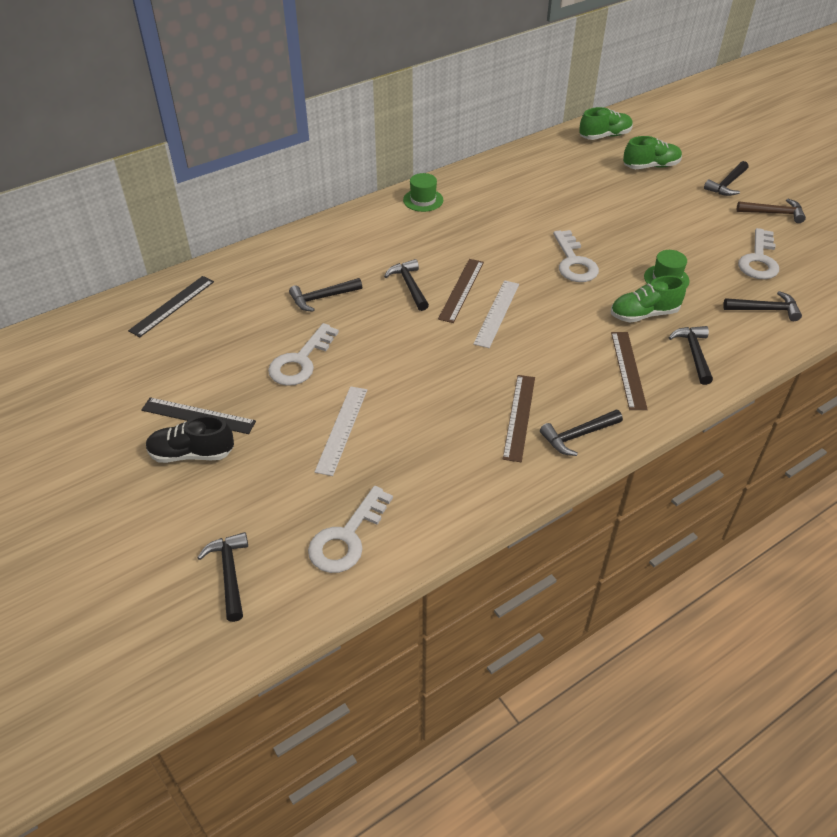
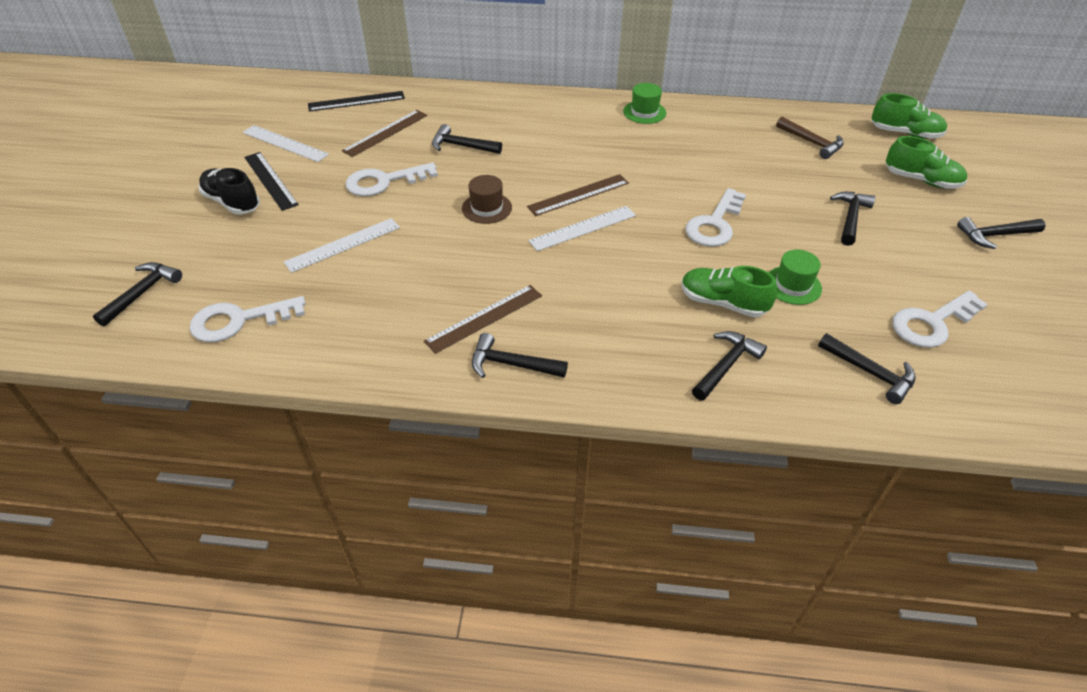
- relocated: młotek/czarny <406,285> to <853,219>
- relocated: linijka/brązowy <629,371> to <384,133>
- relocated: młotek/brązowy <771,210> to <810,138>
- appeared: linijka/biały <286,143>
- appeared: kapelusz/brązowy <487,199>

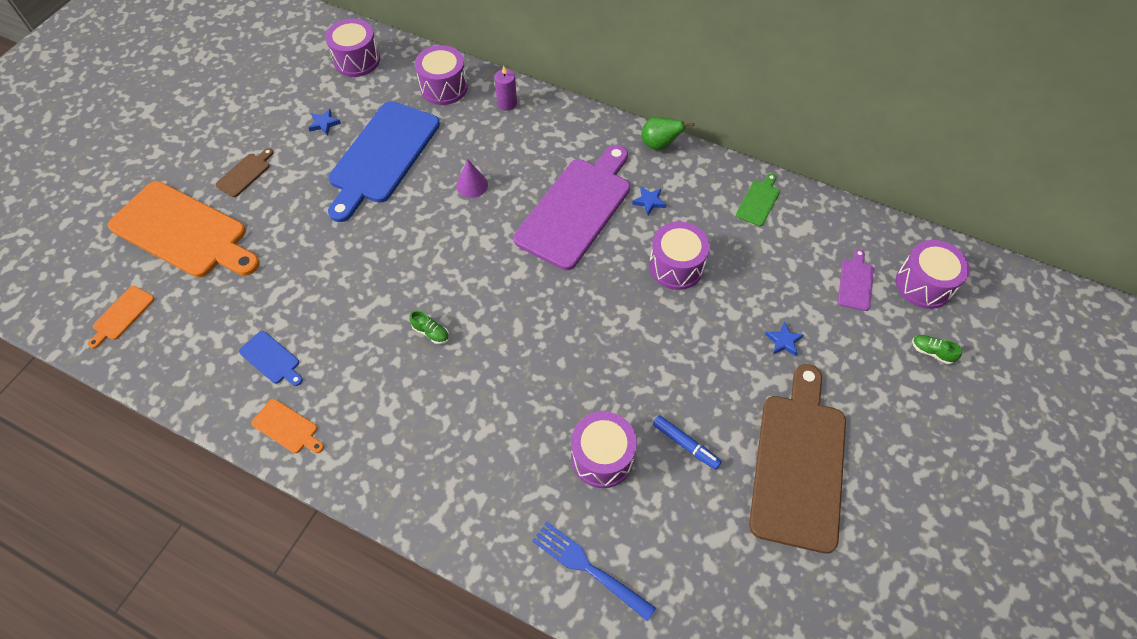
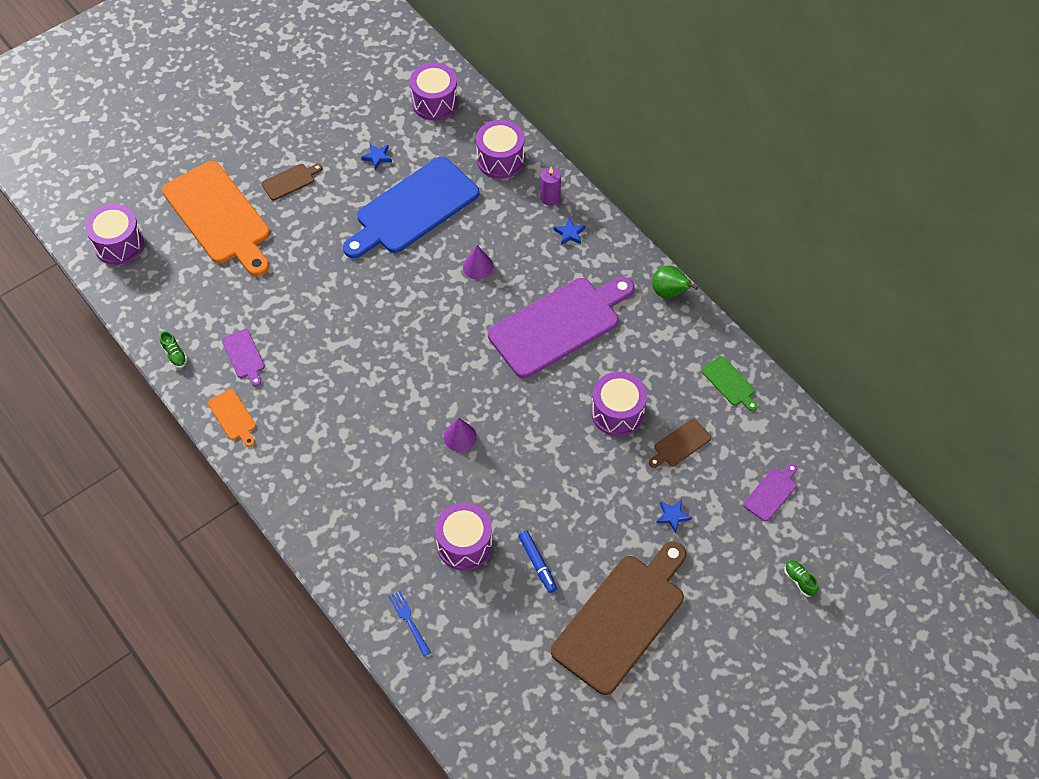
- missing: deska do krojenia/pomarańczowy <121,317>
- colour: deska do krojenia/niebieski <271,358> to deska do krojenia/fioletowy <243,357>
- relocated: but/zielony <429,327> to <173,349>
- size: widelec/niebieski <594,571> = <409,623> x0.63
- relocated: gwiazda/niebieski <649,201> to <569,231>
- spun: deska do krojenia/zielony <758,200> = <730,383> 90 degrees clockwise
- relocated: bęben/fioletowy <933,274> to <114,234>
- appeared: stożek/fioletowy <460,435>
- appeared: deska do krojenia/brązowy <680,443>

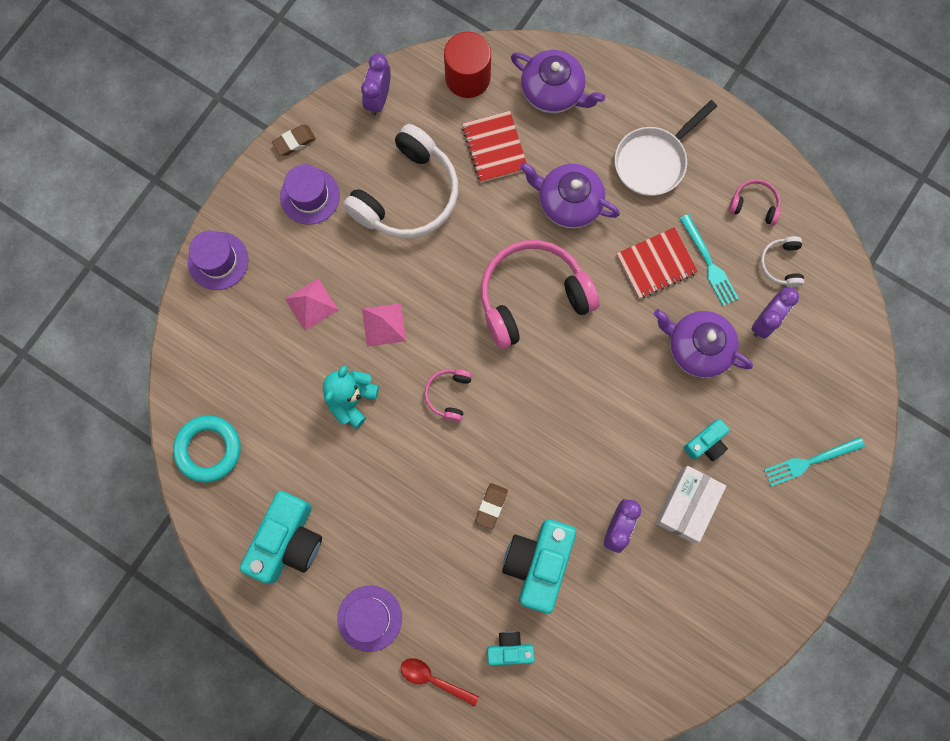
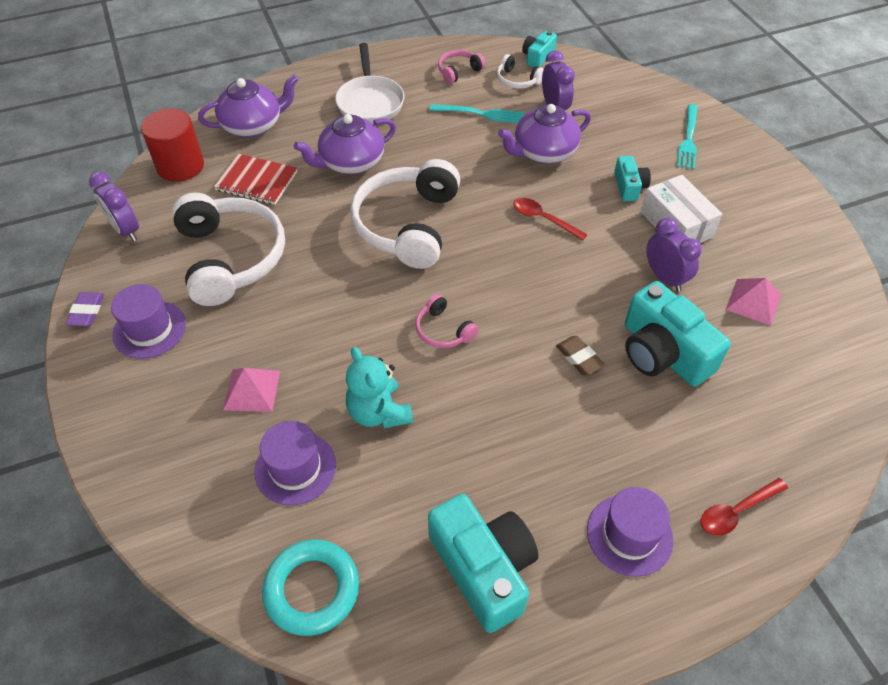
- relocated: kapelusz/fioletowy <218,260> to <295,463>
- colour: gumka do mazania/brązowy <294,140> to gumka do mazania/fioletowy <84,309>
- relocated: piramida/różowy <384,325> to <753,302>
- colour: słuchawki/różowy <540,294> to słuchawki/biały <405,214>
- relocated: aparat fotograficzny/turkusowy <511,648> to <539,49>
- missing: zeszyt/czerwony <657,263>
- appeared: łyżka/czerwony <550,219>

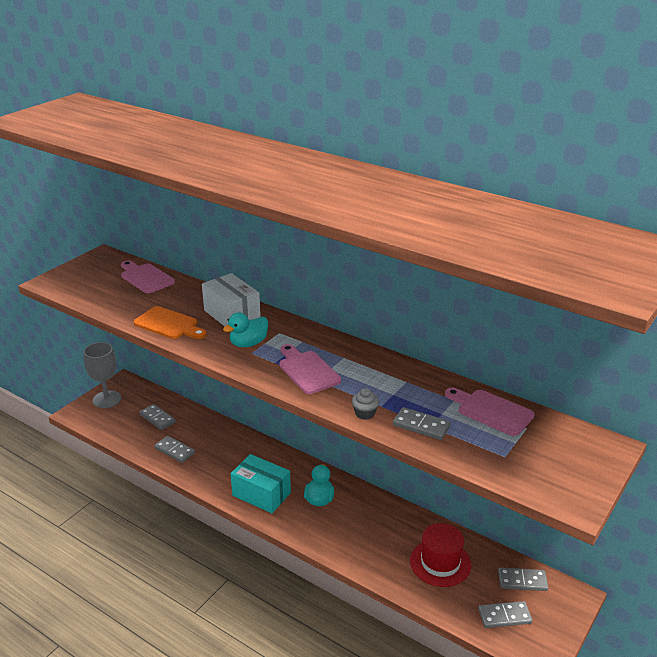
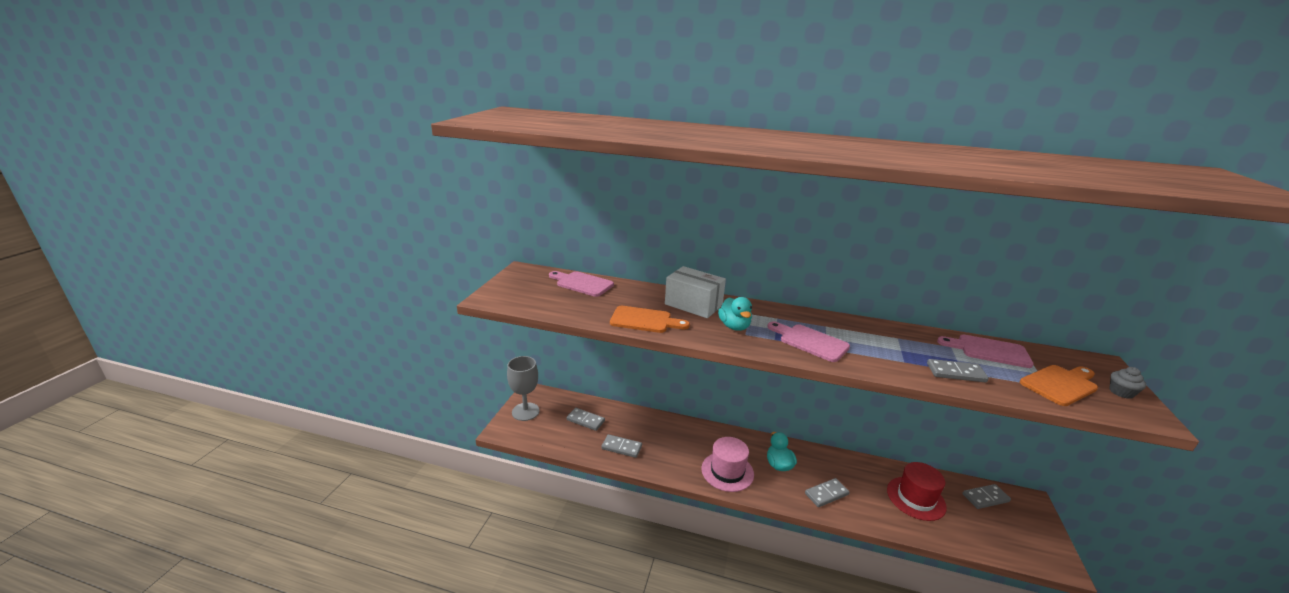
- spun: kaczka/turkusowy <245,329> = <735,314> 45 degrees counterclockwise
- exchanged: pudełko/turkusowy <260,483> to kapelusz/różowy <728,464>
- relocated: muffinka/szary <365,404> to <1127,383>
- relocated: kostka domina/szary <505,614> to <827,492>
- appeared: deska do krojenia/pomarańczowy <1059,385>

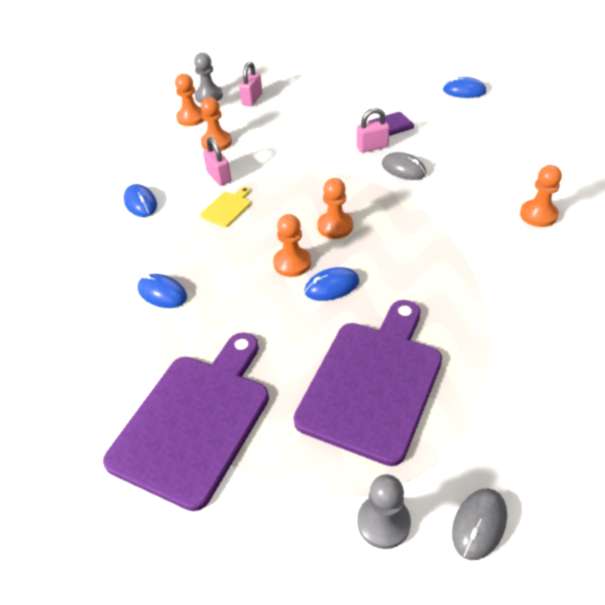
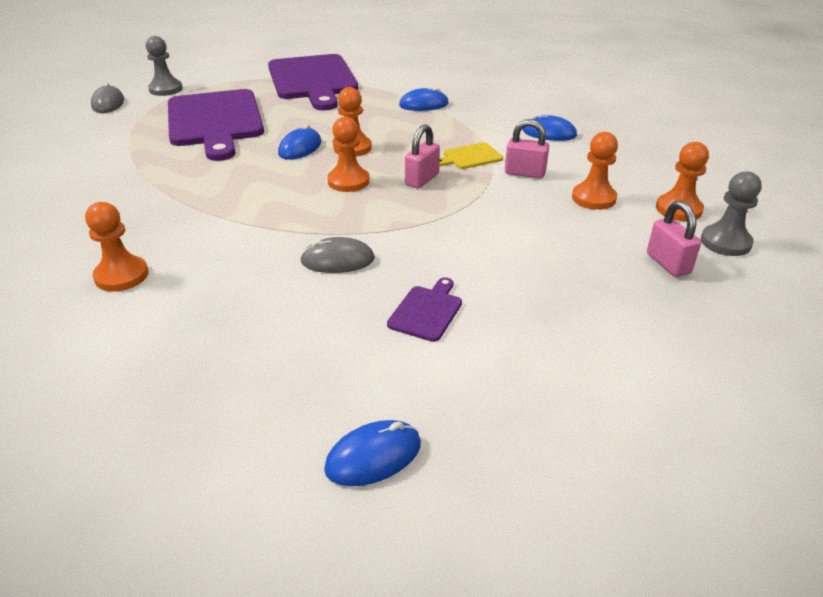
- spun: deska do krojenia/żółty <225,207> = <471,155> 75 degrees clockwise
- relocated: kłódka/różowy <373,130> to <422,156>

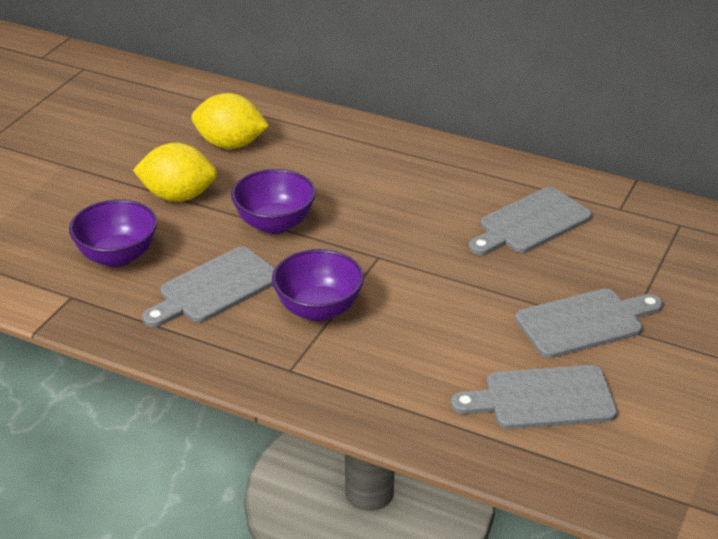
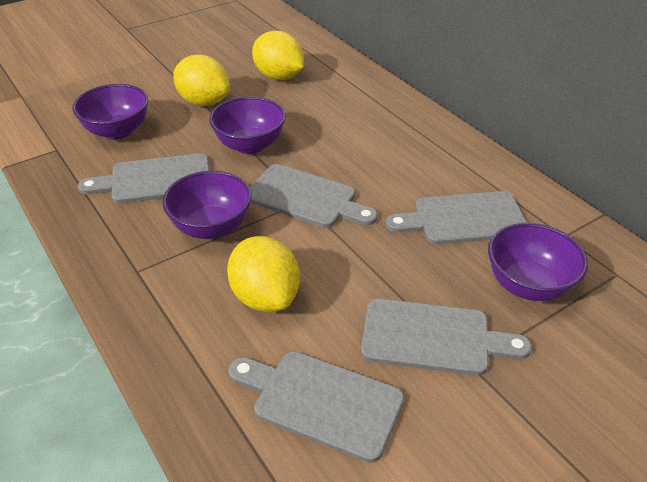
- appeared: cytryna/żółty <263,274>
- appeared: deska do krojenia/szary <314,196>
- appeared: miska/fioletowy <538,262>

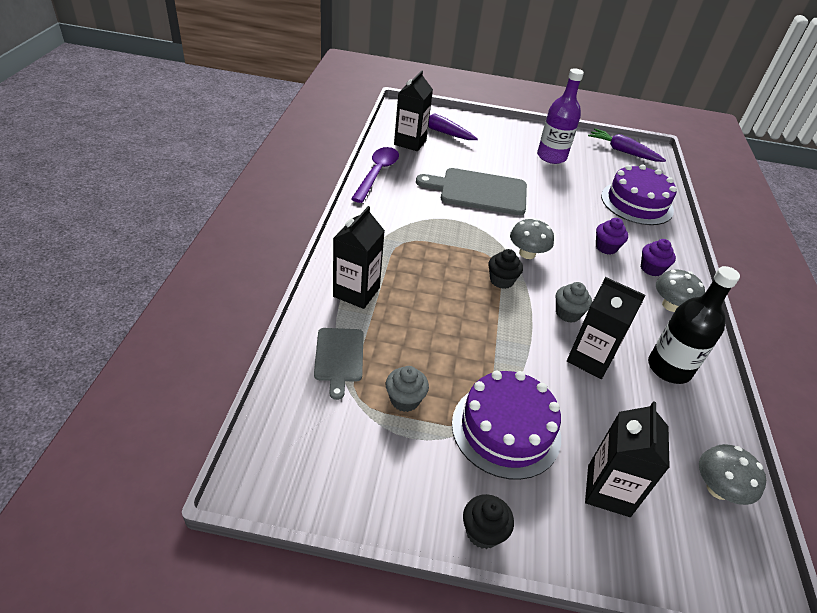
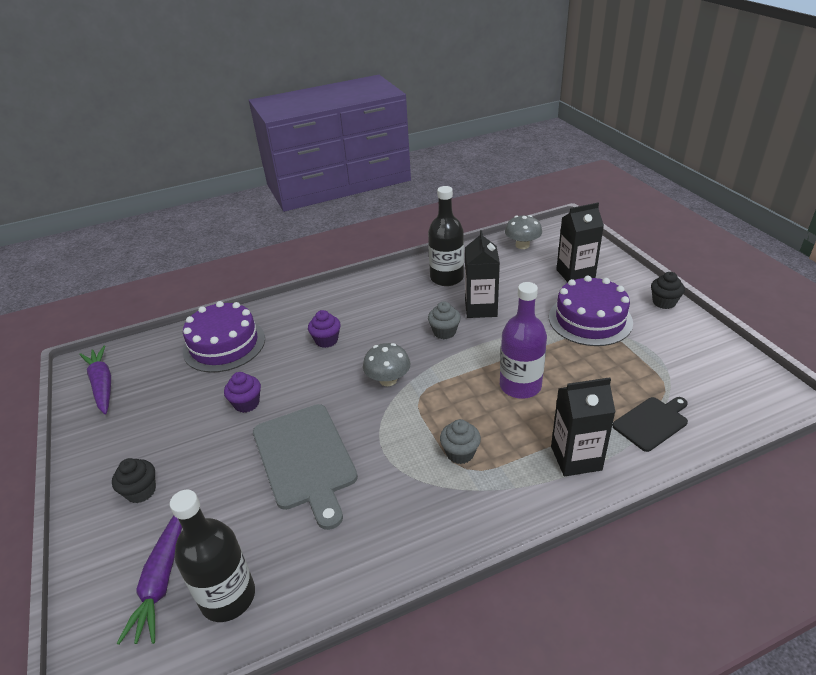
- colour: deska do krojenia/szary <339,364> to deska do krojenia/czarny <650,424>
- missing: łyżka/fioletowy <375,175>
- relocated: muffinka/szary <407,389> to <460,441>
- exchanged: karton mleka/czarny <413,110> to butelka/czarny <212,556>
- relocated: muffinka/czarny <506,269> to <134,480>
- relocated: butelka/fioletowy <560,116> to <523,340>
- spun: marchewka/fioletowy <627,145> = <95,380> 150 degrees clockwise
- relocated: muffinka/fioletowy <658,257> to <242,392>
- missing: grzyb/szary <680,291>

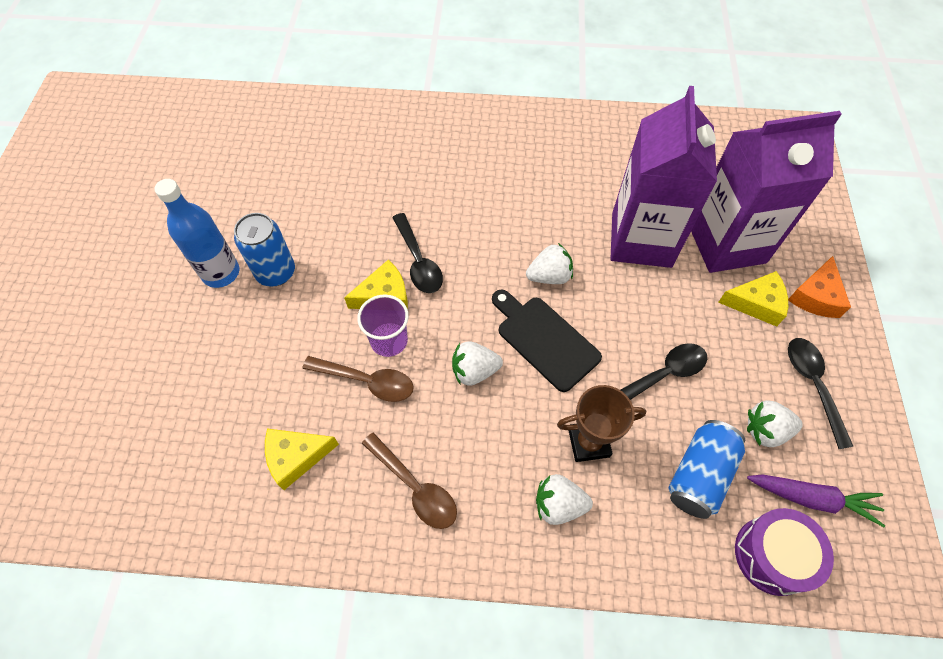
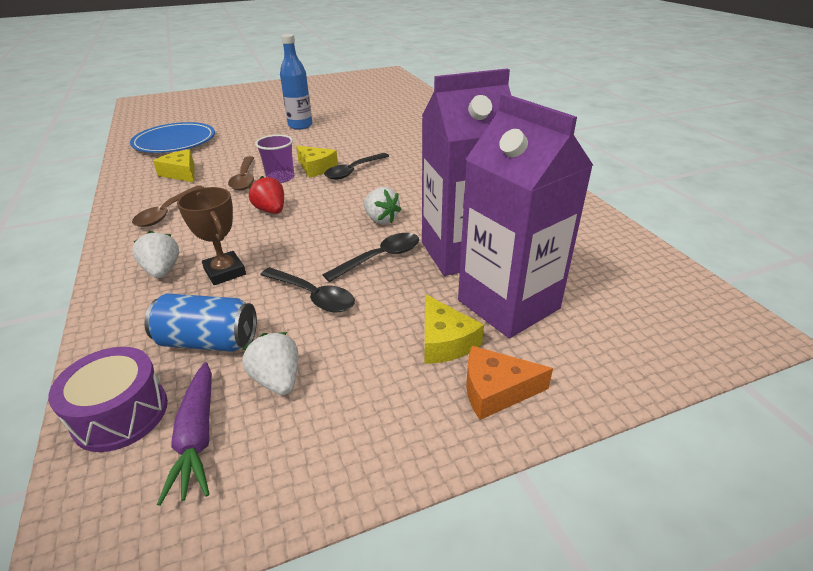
- missing: puszka/niebieski <264,250>
- colour: truskawka/biały <477,364> to truskawka/czerwony <266,195>
- missing: deska do krojenia/czarny <547,341>
- relocated: łyżka/czarny <820,393> to <371,257>
- appeared: talerz/niebieski <172,137>

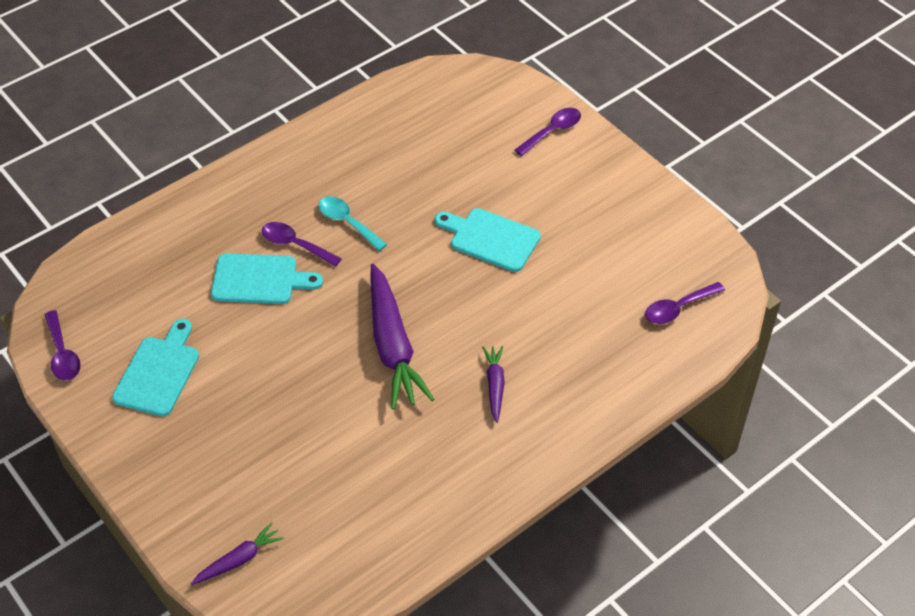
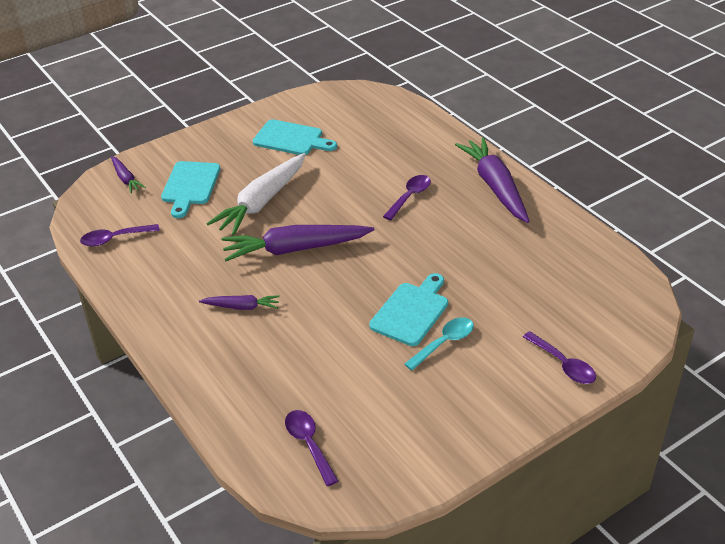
- relocated: łyżka/fioletowy <62,345> to <120,235>
- relocated: deska do krojenia/turkusowy <267,278> to <191,189>
- relocated: łyżka/turkusowy <352,223> to <439,344>
- appeared: marchewka/biały <256,194>
- appeared: marchewka/fioletowy <492,180>

